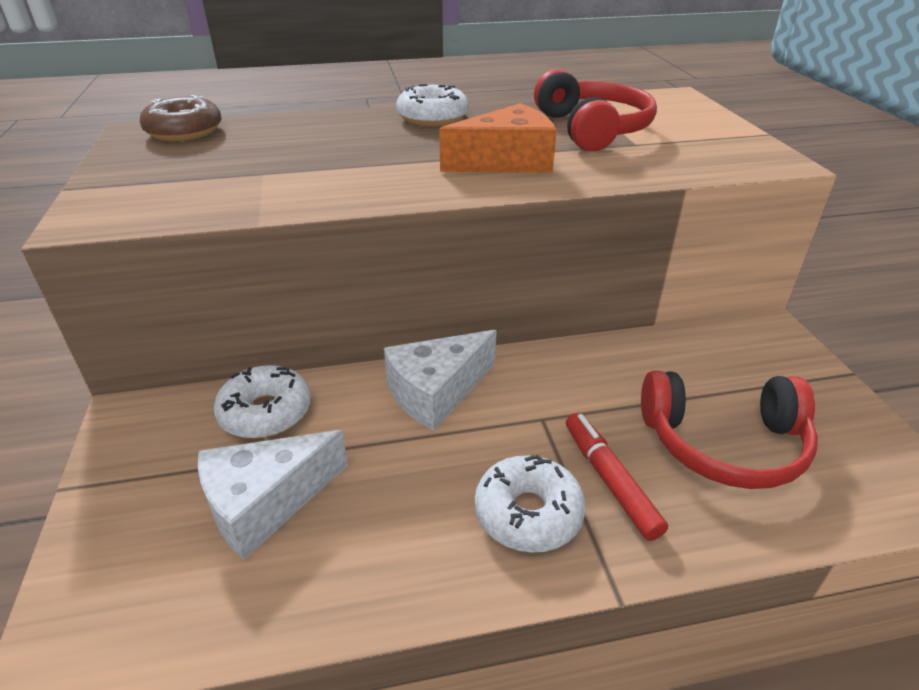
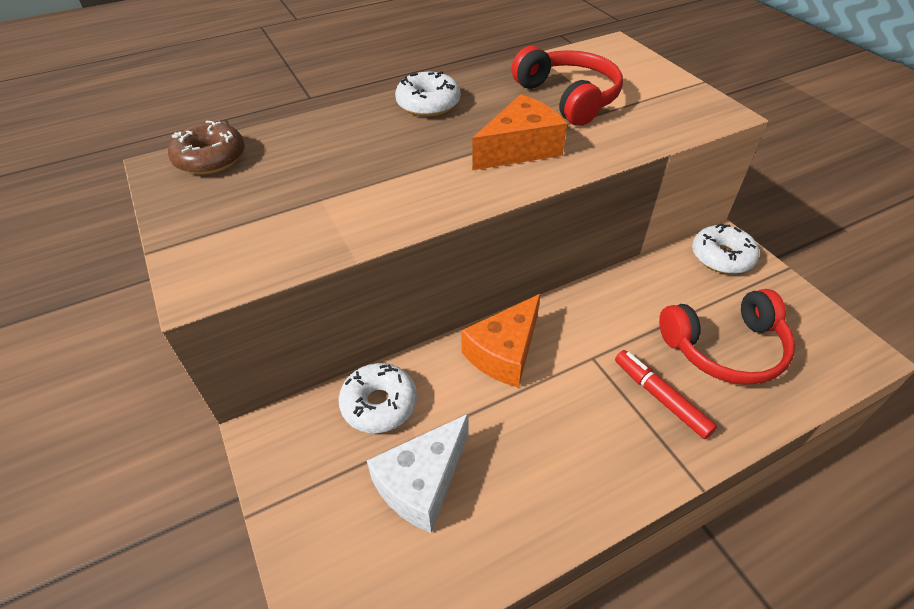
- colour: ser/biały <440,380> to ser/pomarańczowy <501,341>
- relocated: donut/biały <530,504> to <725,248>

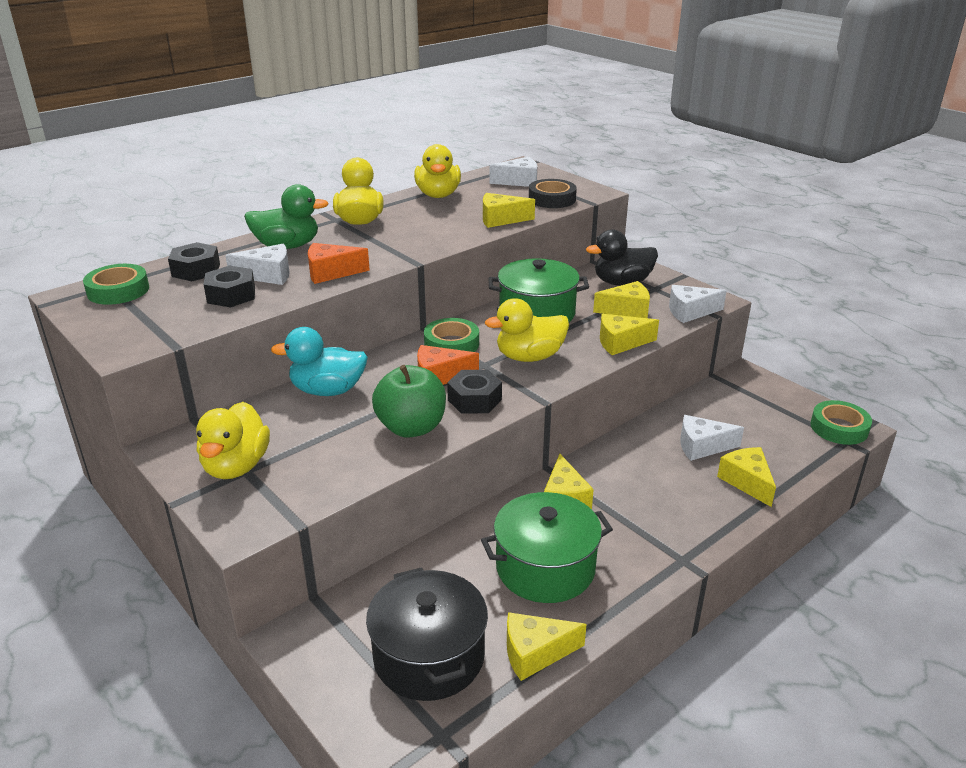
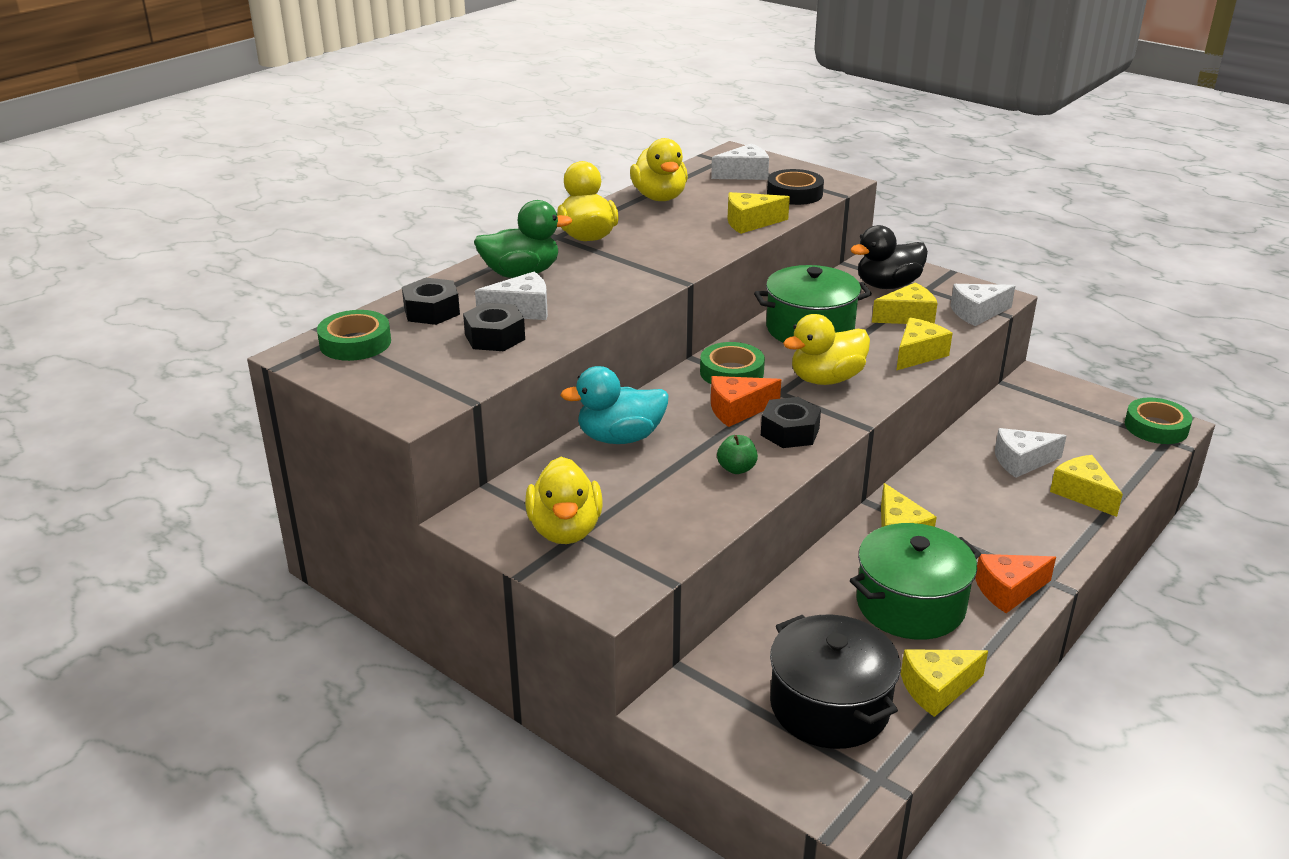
- relocated: ser/pomarańczowy <339,263> to <1015,583>
- size: jabłko/zielony <409,401> = <737,454> x0.49
- spun: ser/żółty <629,334> = <924,344> 150 degrees clockwise

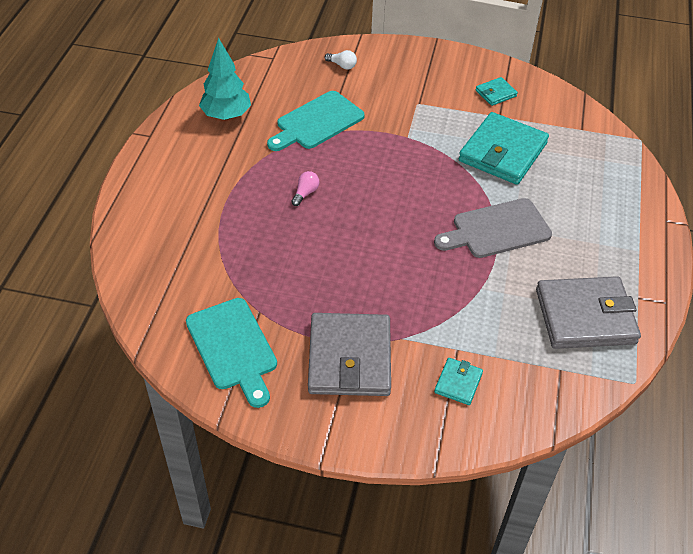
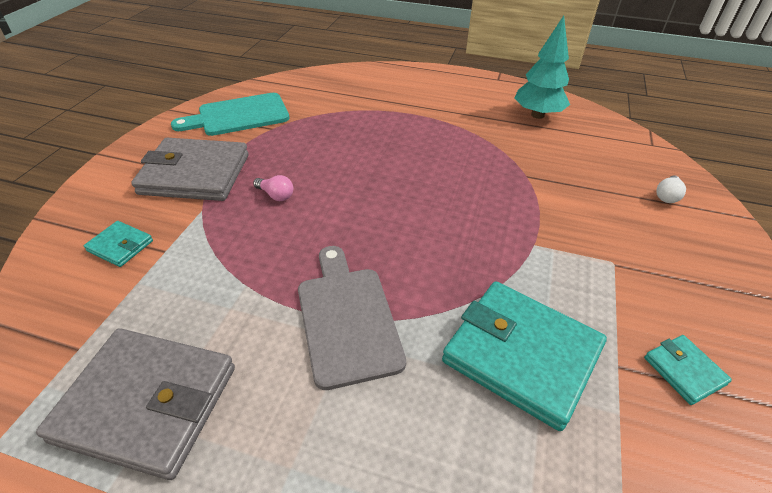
- missing: deska do krojenia/turkusowy <316,121>
- relocated: żarówka/różowy <305,188> to <273,188>
- spun: portfel/szary <588,312> = <135,404> 75 degrees counterclockwise

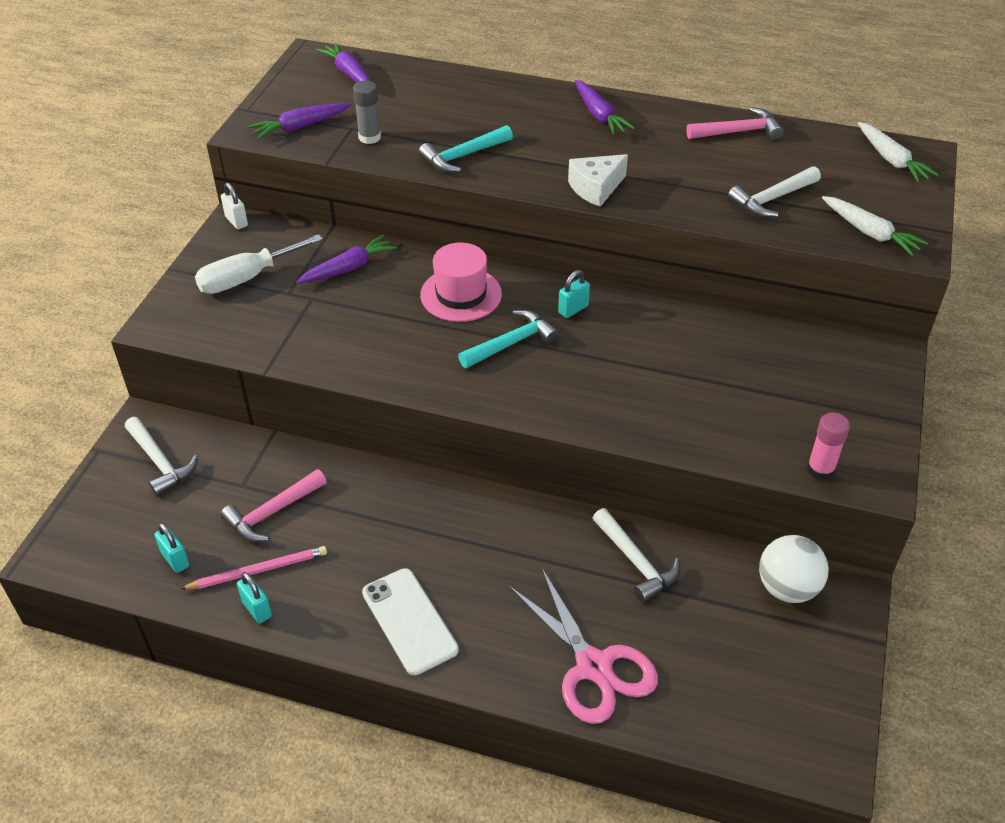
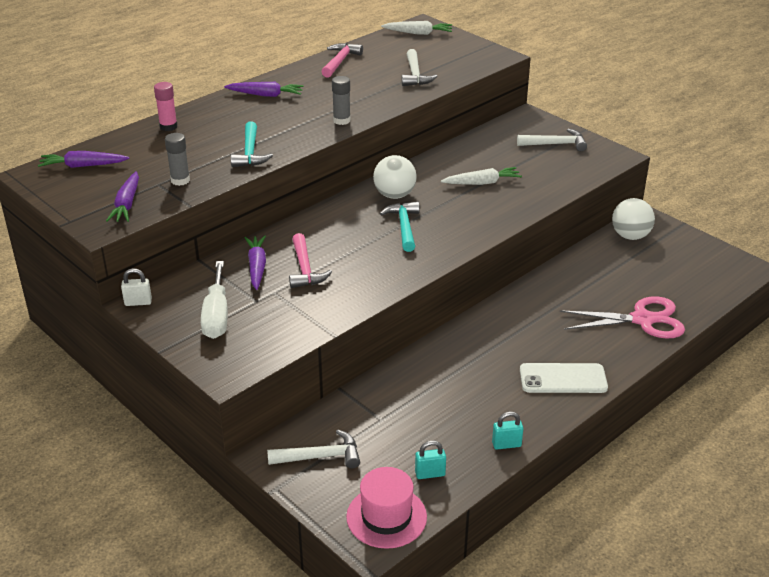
- missing: ołówek/różowy <254,568>
- relocated: młotek/różowy <273,505> to <310,260>
- relocated: kapelusz/różowy <461,282> to <386,508>
- exchanged: kłódka/turkusowy <574,294> to piłka/biały <395,177>
- exchanged: ser/biały <598,180> to klej w sztyfcie/szary <341,100>
- relocated: młotek/biały <636,555> to <552,140>
- relocated: klej w sztyfcie/różowy <828,446> to <166,106>
- relocated: marchewka/biały <875,226> to <481,176>

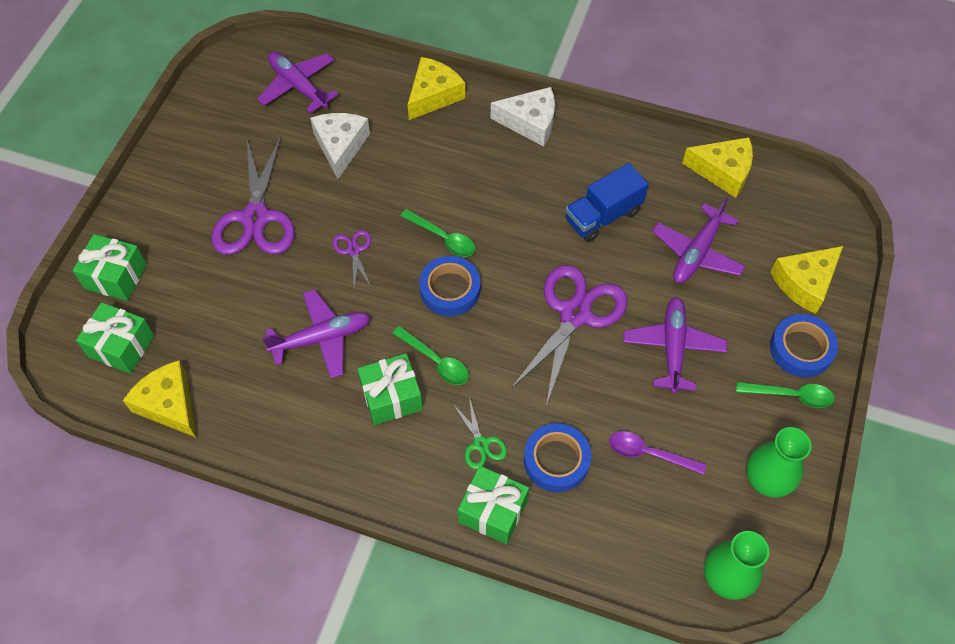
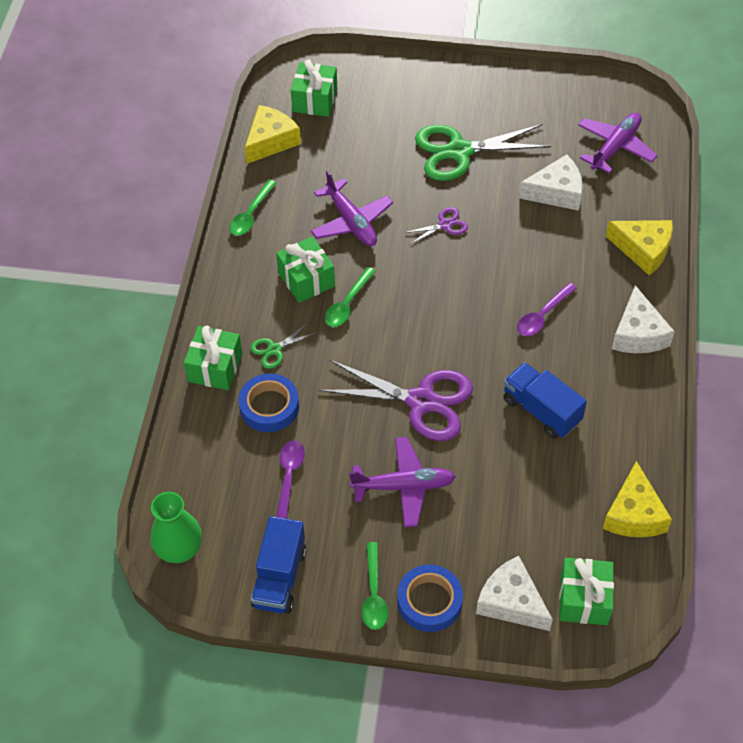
- relocated: prezent/zielony <110,267> to <586,591>
- colour: nożyczki/fioletowy <253,195> to nożyczki/zielony <483,152>
- relocated: łyżka/zielony <438,233> to <252,208>
- missing: taśma klejąca/niebieski <449,286>
- missing: samolot/fioletowy <698,240>
- exchanged: wazon/zielony <779,462> to ciężarówka/niebieski <278,565>
- colour: ser/żółty <807,280> to ser/biały <514,593>
- appeared: łyżka/fioletowy <547,309>

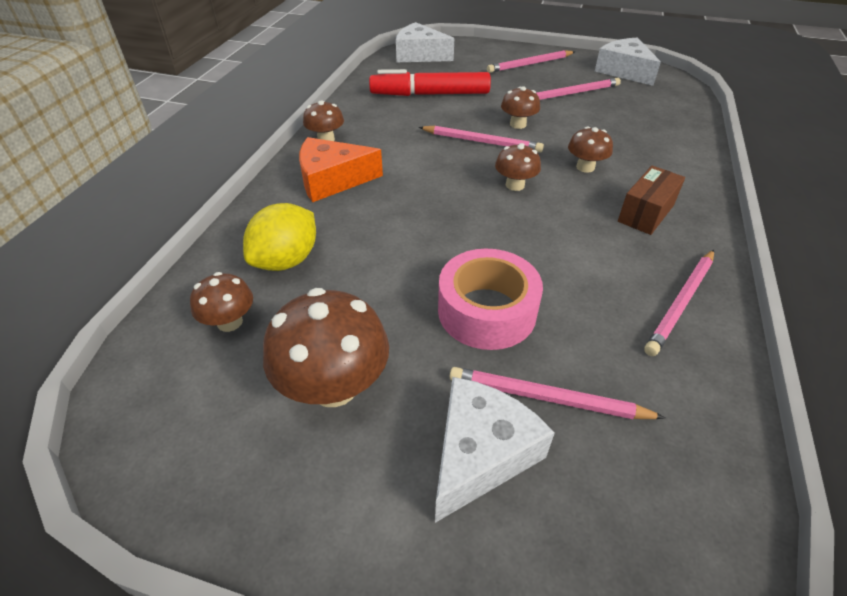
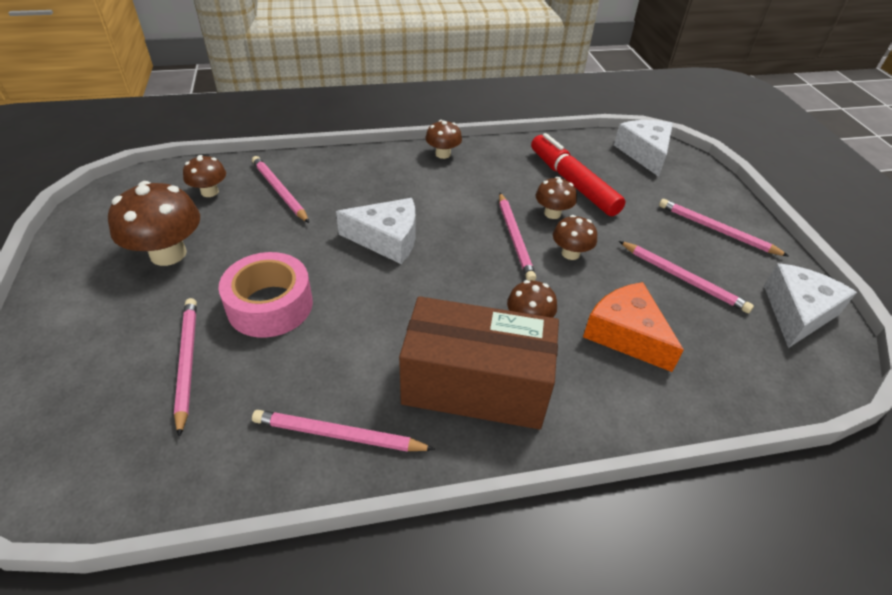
- exchanged: cytryna/żółty <279,237> to ołówek/różowy <280,189>
- relocated: ser/pomarańczowy <341,169> to <633,327>
- relocated: ser/biały <495,450> to <375,231>
- relocated: grzyb/brązowy <518,167> to <556,198>
- size: pudełko/brązowy <651,200> = <479,362> x1.95

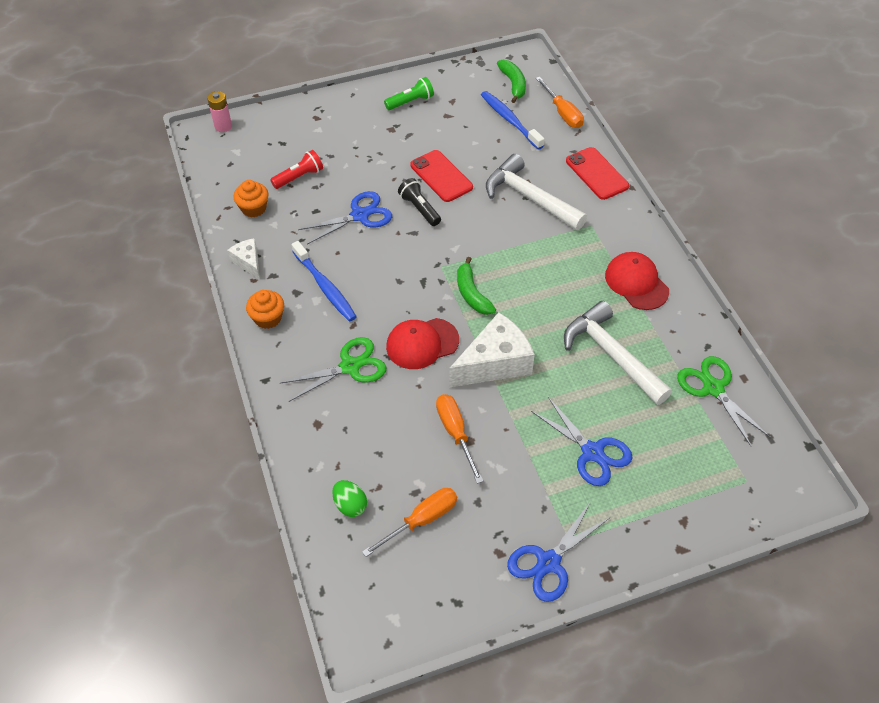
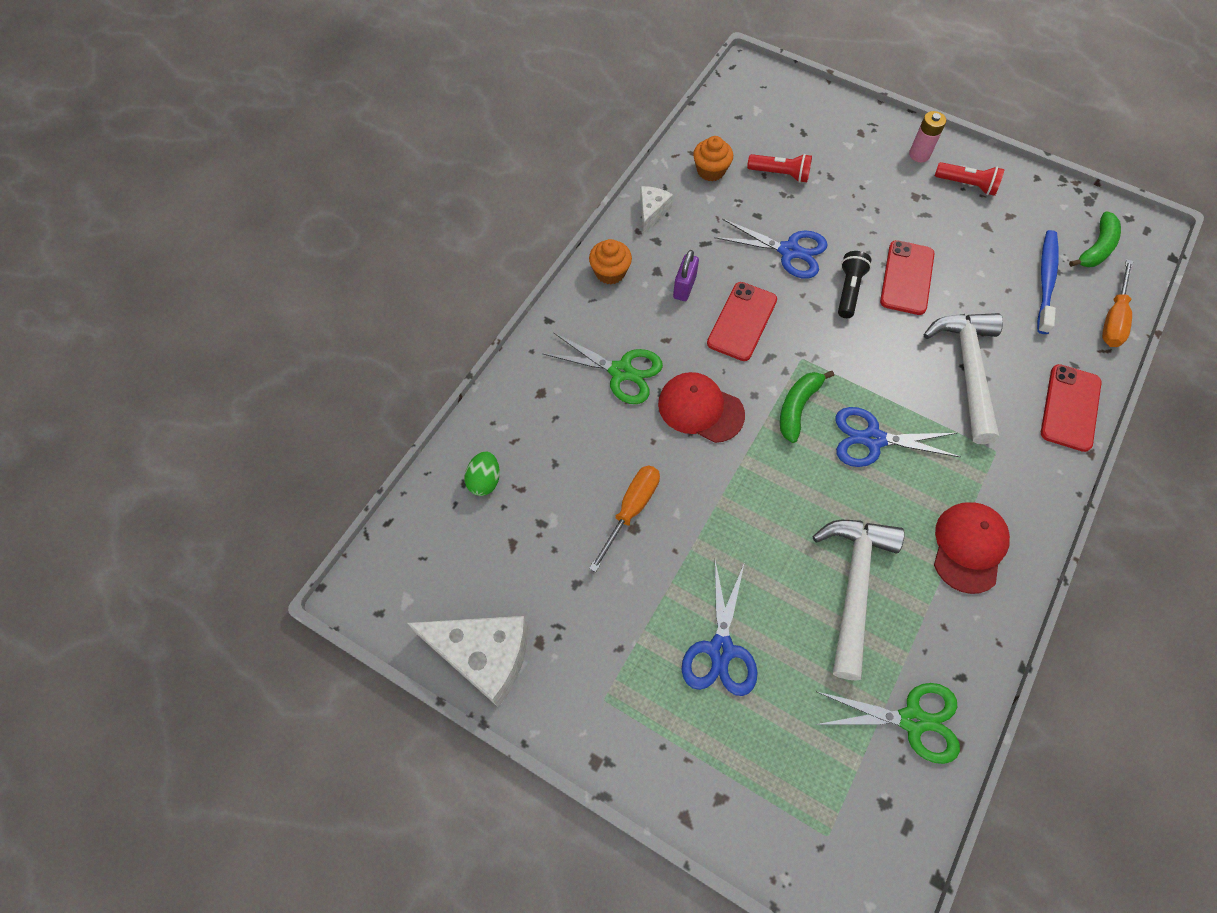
- relocated: bateria/różowy <219,111> to <927,136>
- exchanged: szczoteczka do zębów/niebieski <324,281> to kłódka/fioletowy <686,275>
- missing: śrubokręt/pomarańczowy <409,522>
- colour: latarka/zielony <409,93> to latarka/czerwony <970,179>
- relocated: ser/biały <492,350> to <467,661>
- relocated: nożyczki/niebieski <559,551> to <898,437>
- spun: nożyczki/zielony <723,401> = <887,723> 75 degrees clockwise
- appeared: telefon/czerwony <742,321>

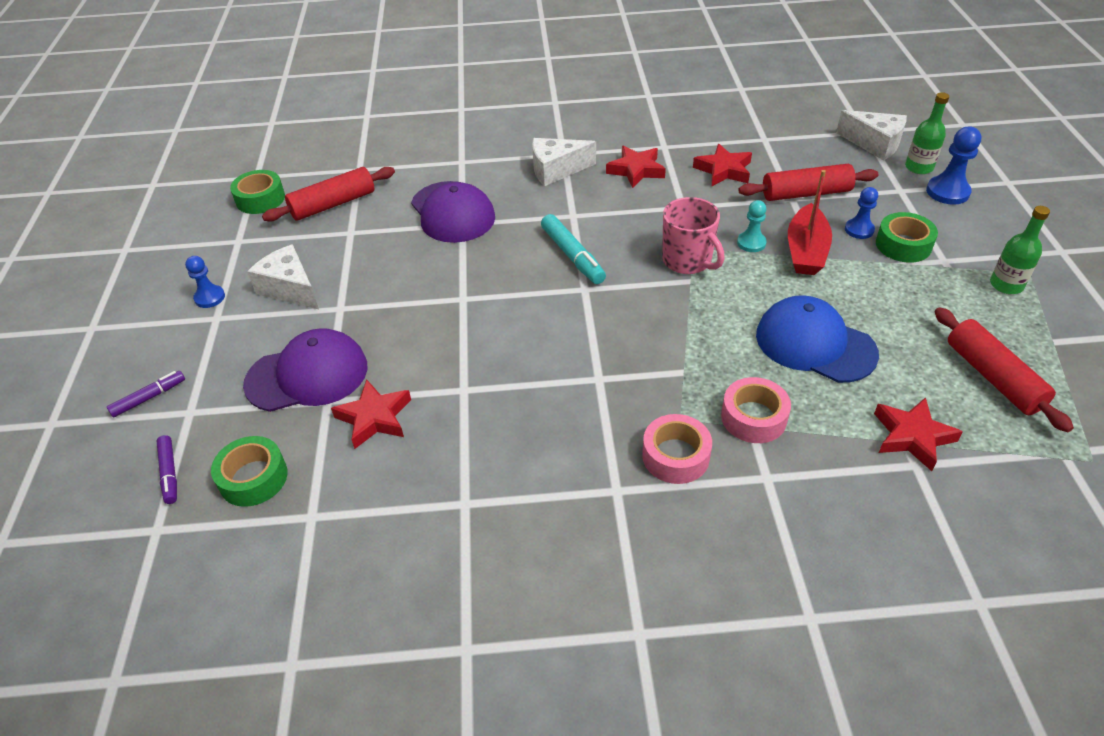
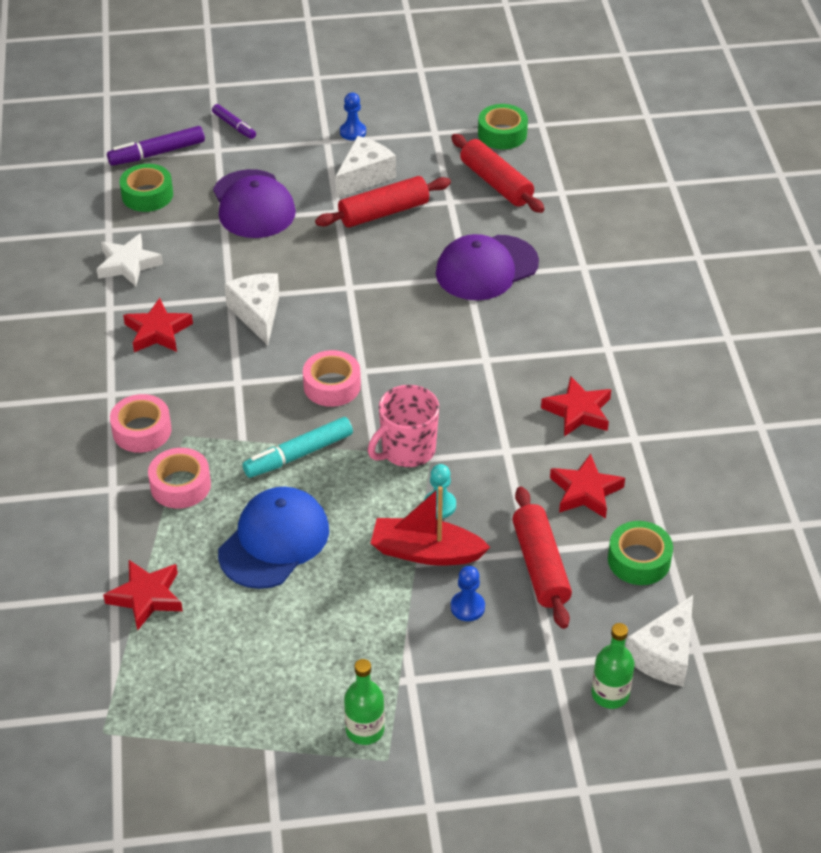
- size: flamaster/fioletowy <167,469> = <156,146> x1.61
- relocated: gwiazda/czerwony <371,414> to <158,325>
- relocated: ser/biały <564,162> to <252,309>
- relocated: flamaster/turkusowy <573,249> to <297,447>
- relocated: taśma klejąca/zielony <907,237> to <640,553>
- missing: pionek/niebieski <953,166>
- relocated: wałek do ciasta/czerwony <1004,369> to <383,201>
- appeared: gwiazda/biały <130,259>
- appeared: taśma klejąca/różowy <332,378>

